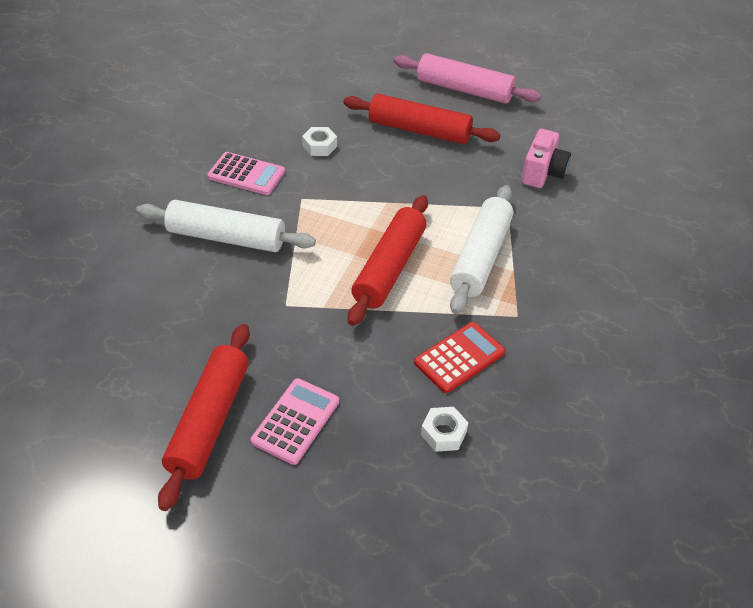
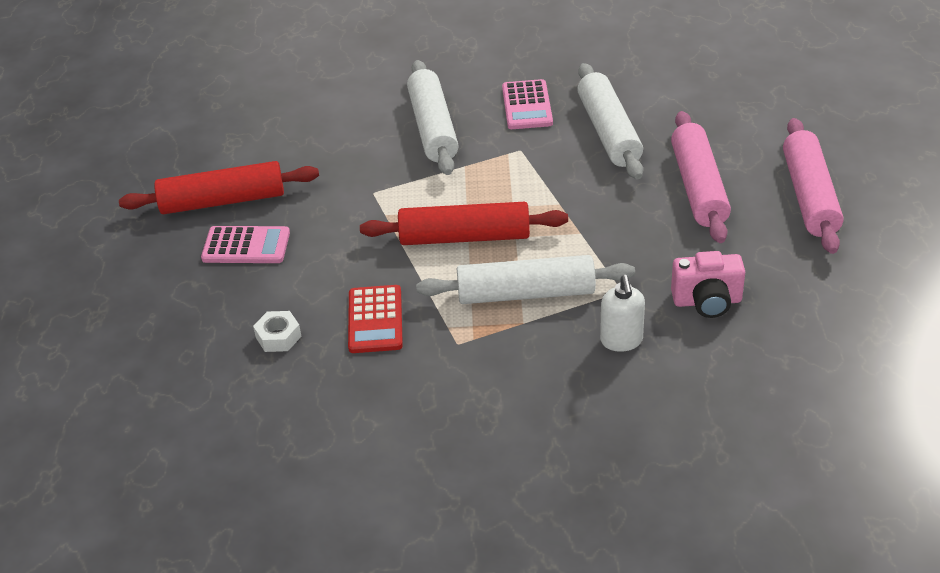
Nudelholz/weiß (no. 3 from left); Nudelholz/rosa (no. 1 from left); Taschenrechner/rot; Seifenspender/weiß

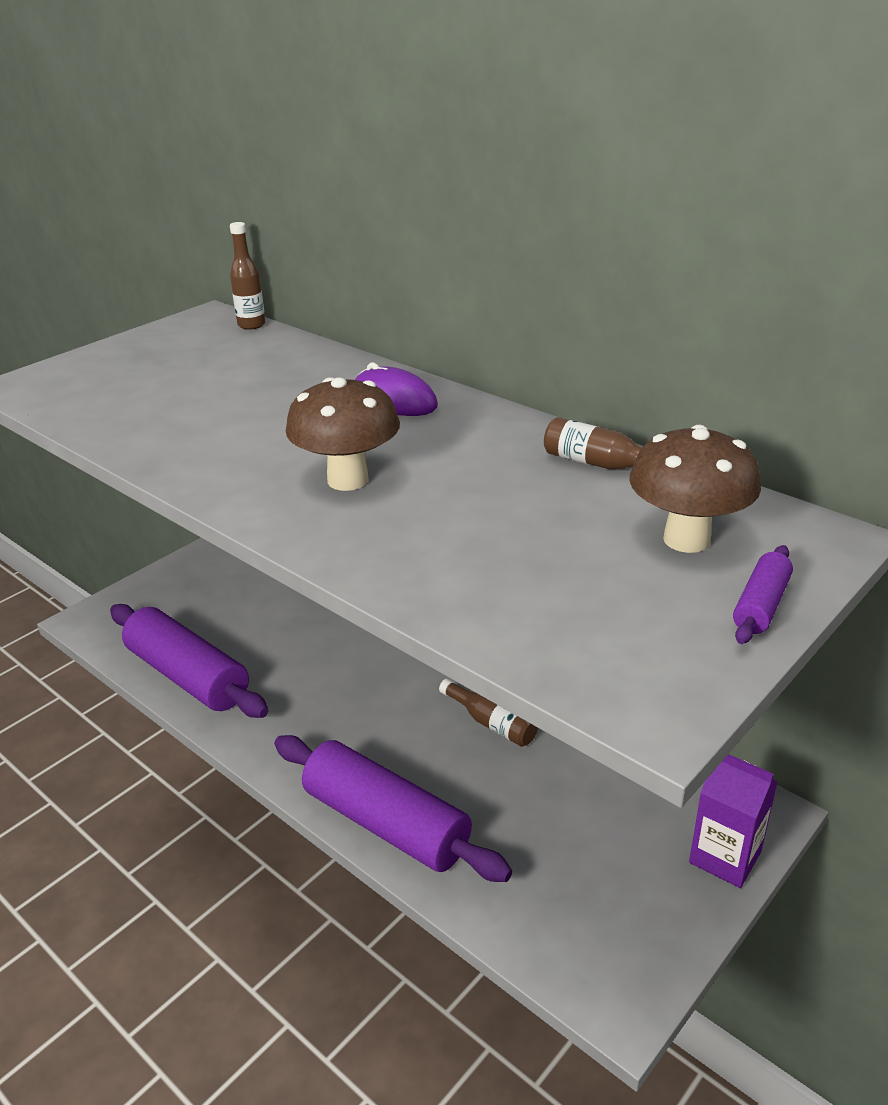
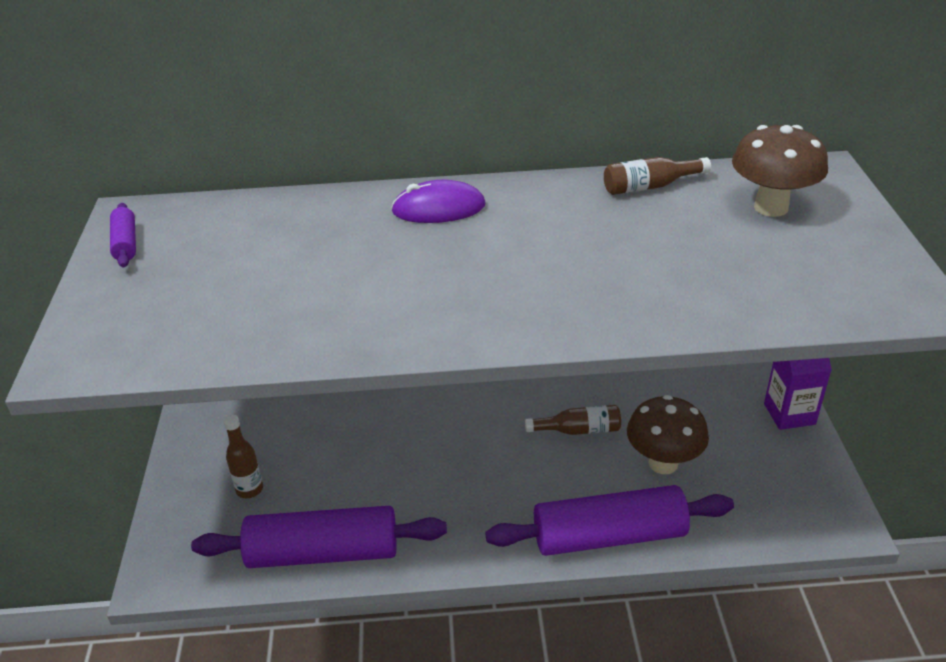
Flasche/braun (no. 1 from left); Pilz/braun (no. 1 from left); Nudelholz/lila (no. 1 from left)

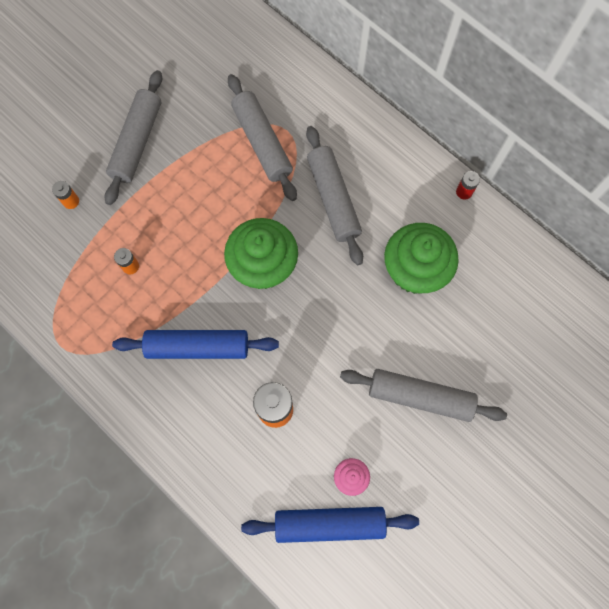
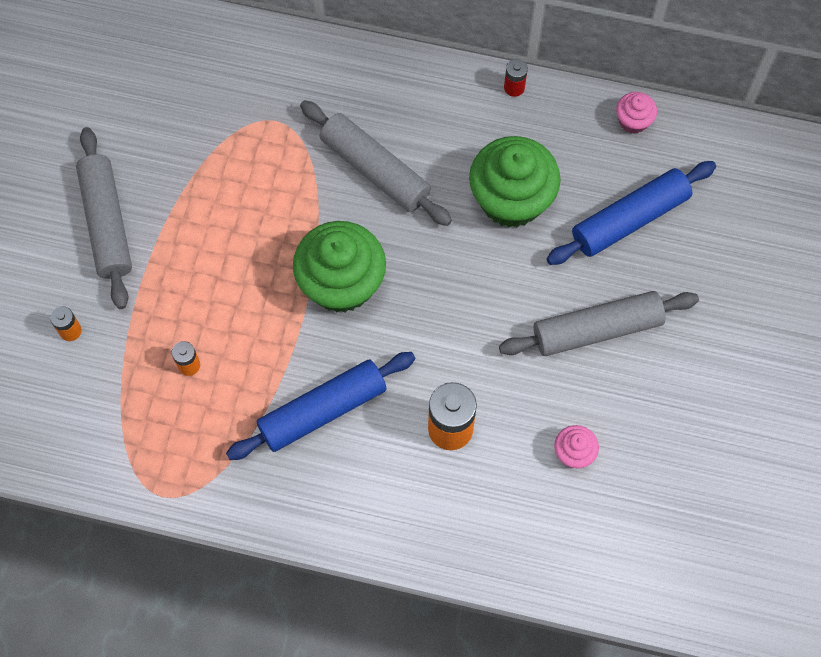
Nudelholz/grau (no. 2 from left in the first image); Nudelholz/blau (no. 2 from left); Muffin/rosa (no. 2 from left)

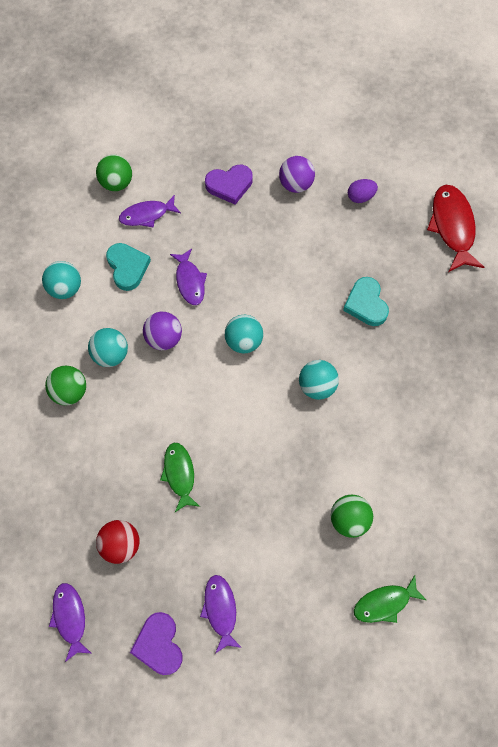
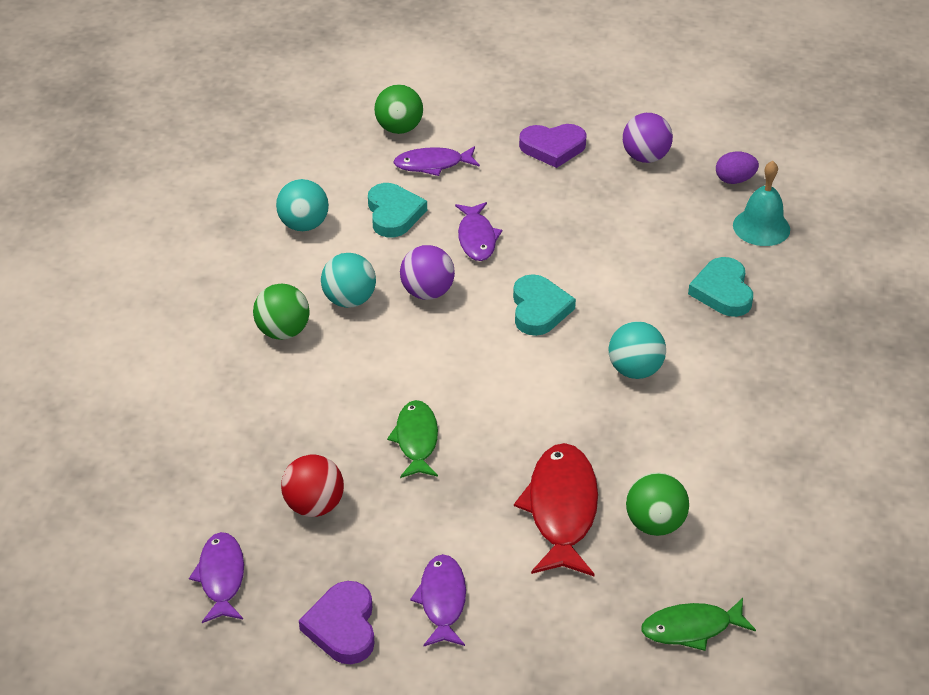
Herz/türkis (no. 2 from left); Fisch/rot; Glocke/türkis

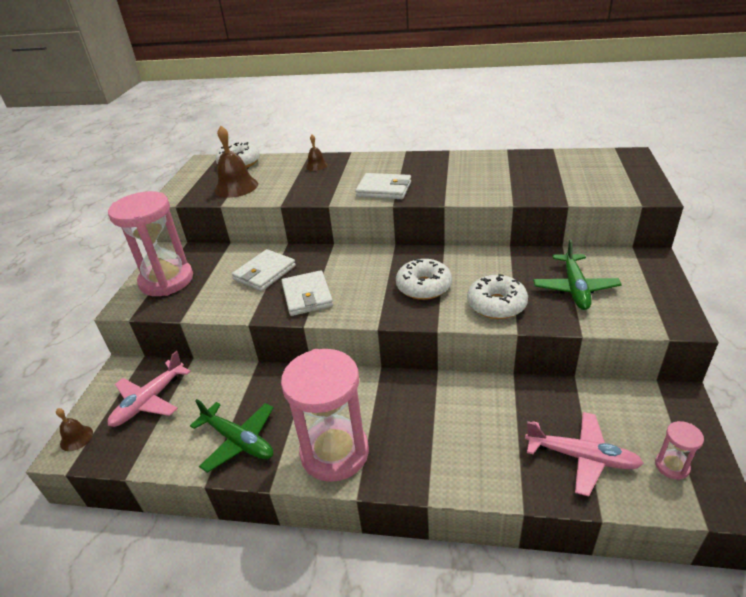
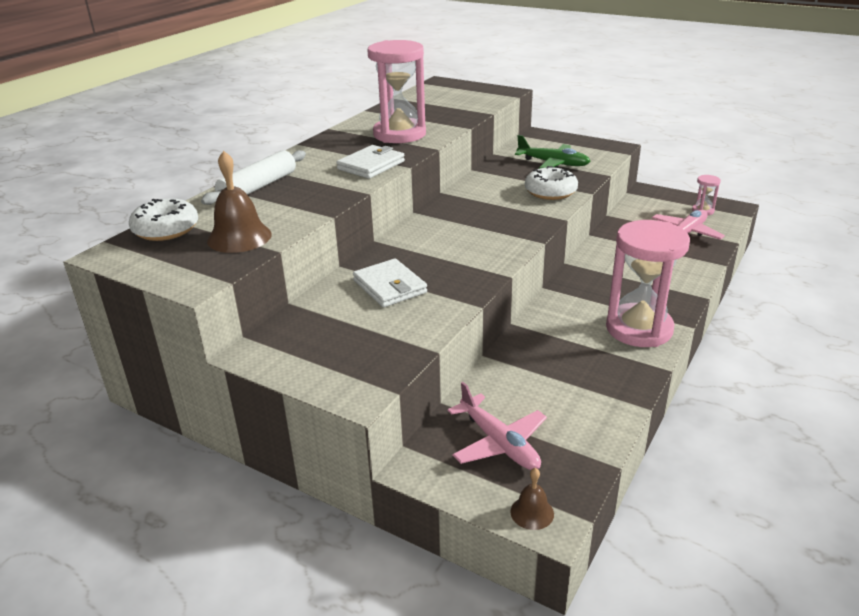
Sanduhr/rosa (no. 1 from left); Flugzeug/grün (no. 1 from left in the first image); Geldbörse/weiß (no. 2 from left in the first image); Nudelholz/weiß; Donut/weiß (no. 2 from left in the first image)

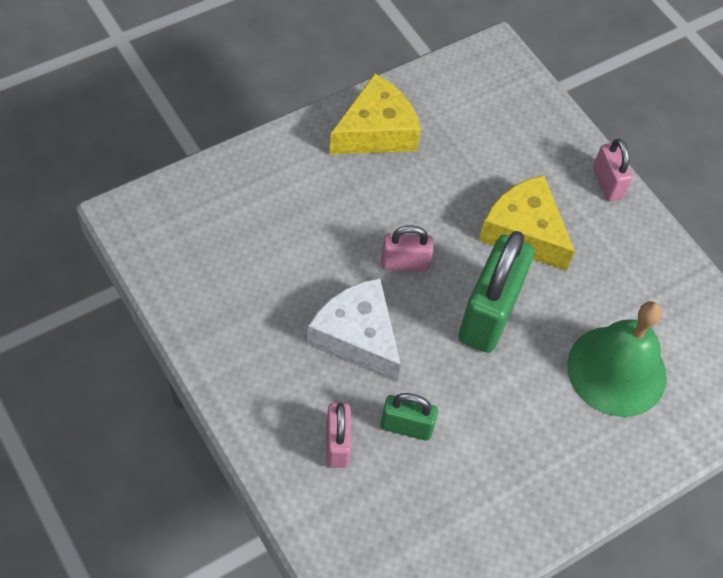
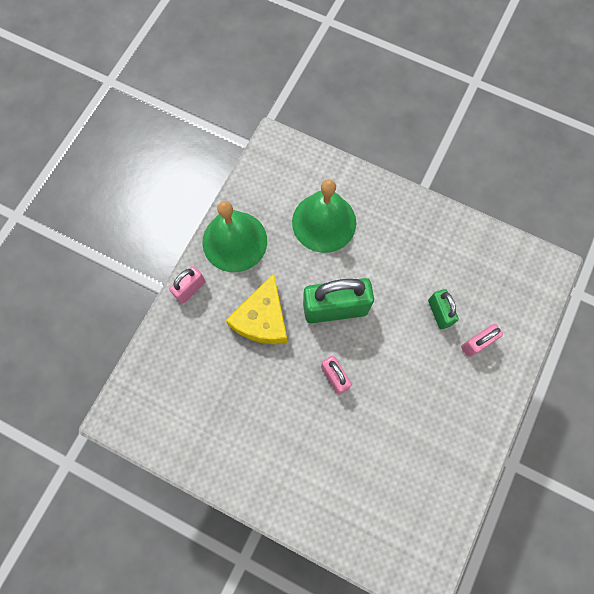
Käse/weiß; Käse/gelb (no. 1 from left in the first image); Glocke/grün (no. 1 from left)

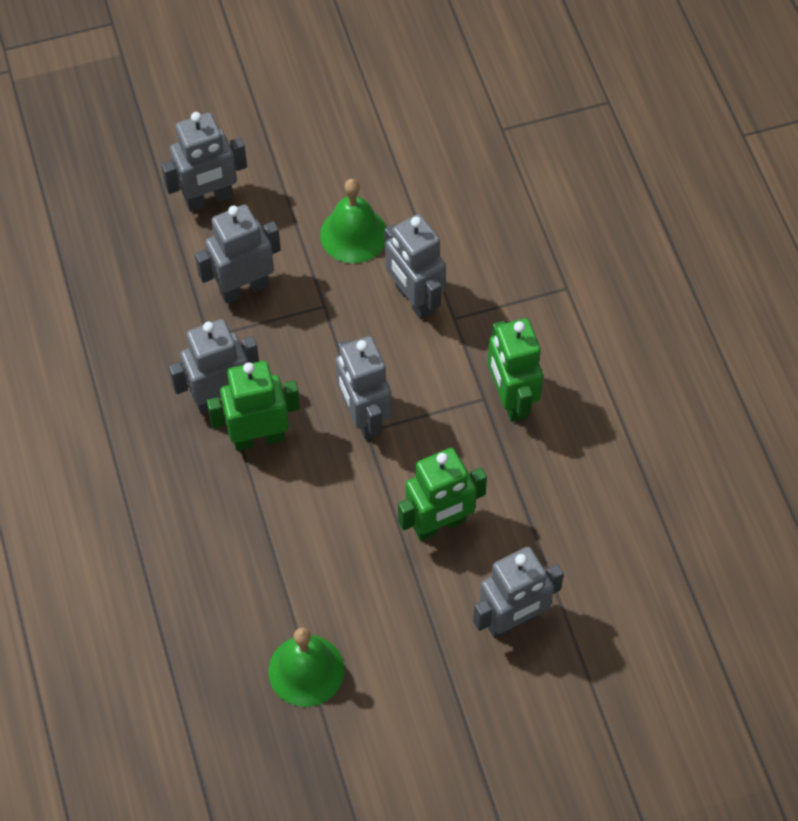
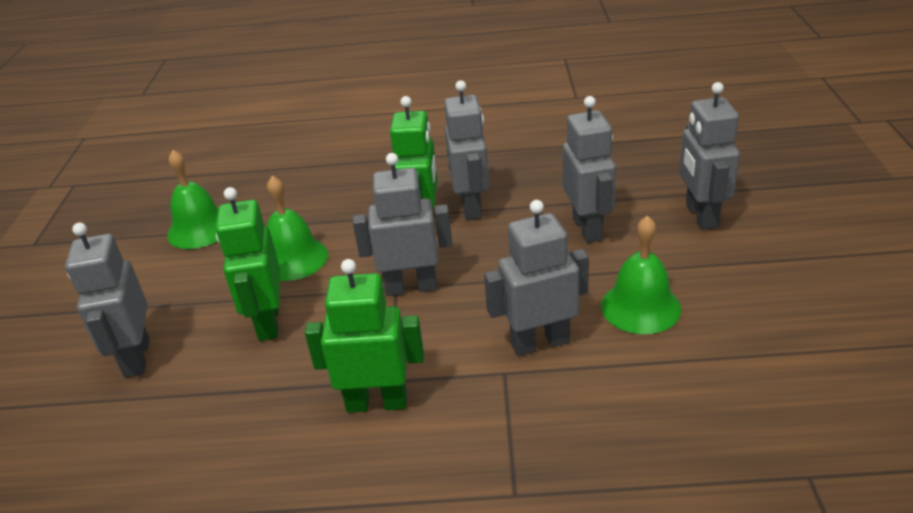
Glocke/grün (no. 2 from left)

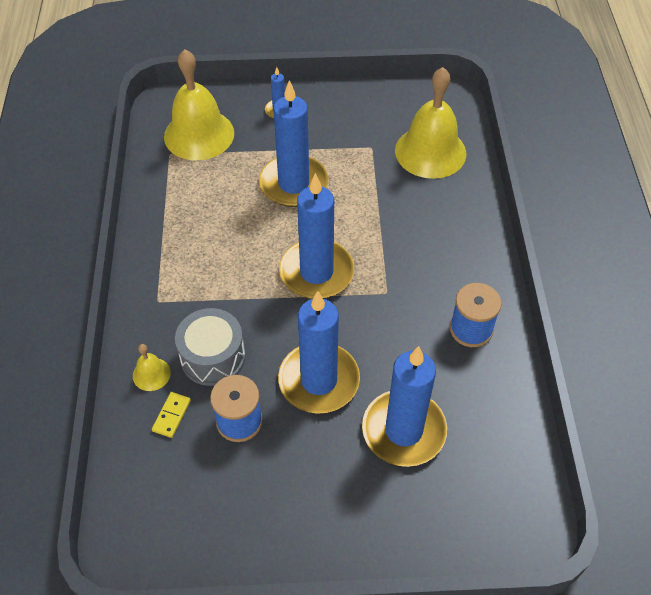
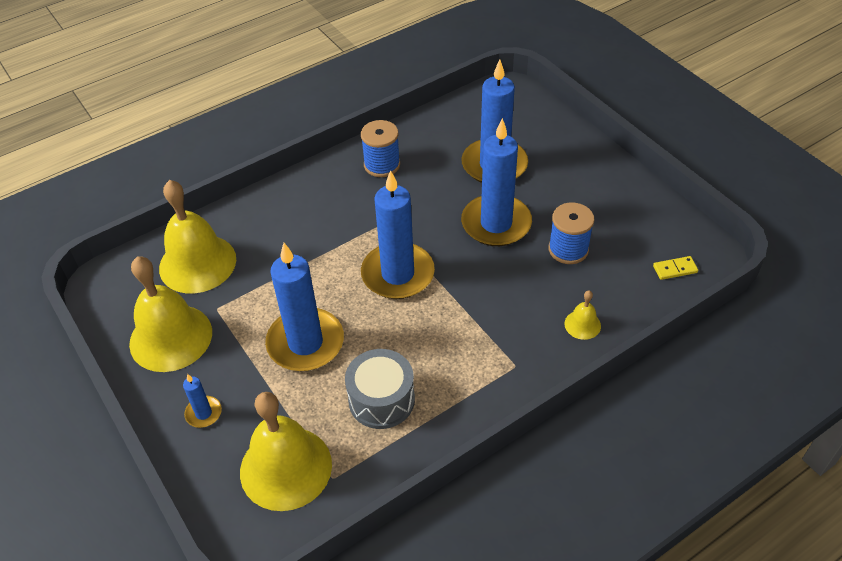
Dominostein/gelb; Trommel/grau; Glocke/gelb (no. 1 from left)

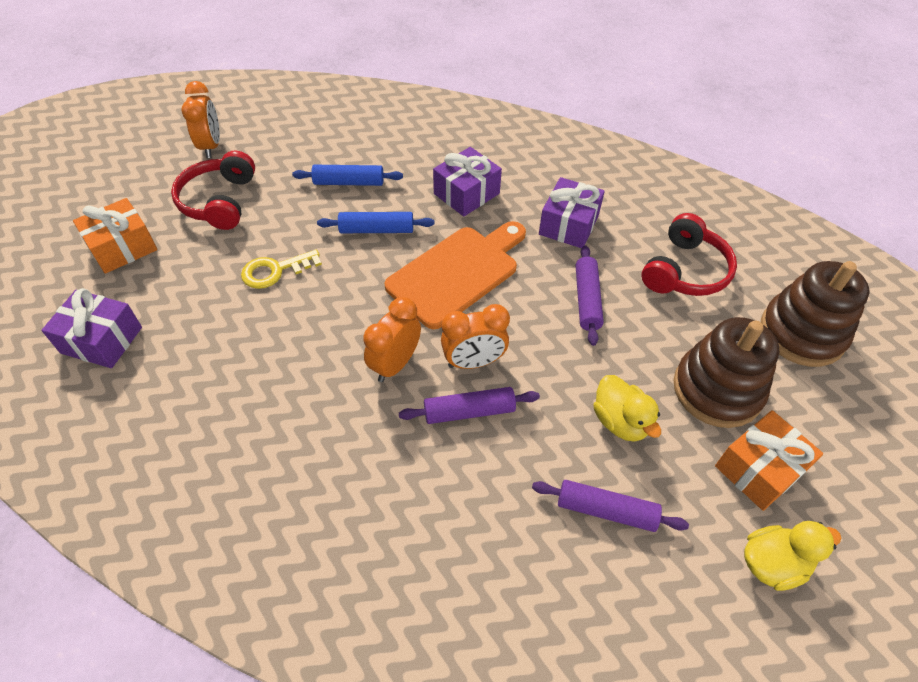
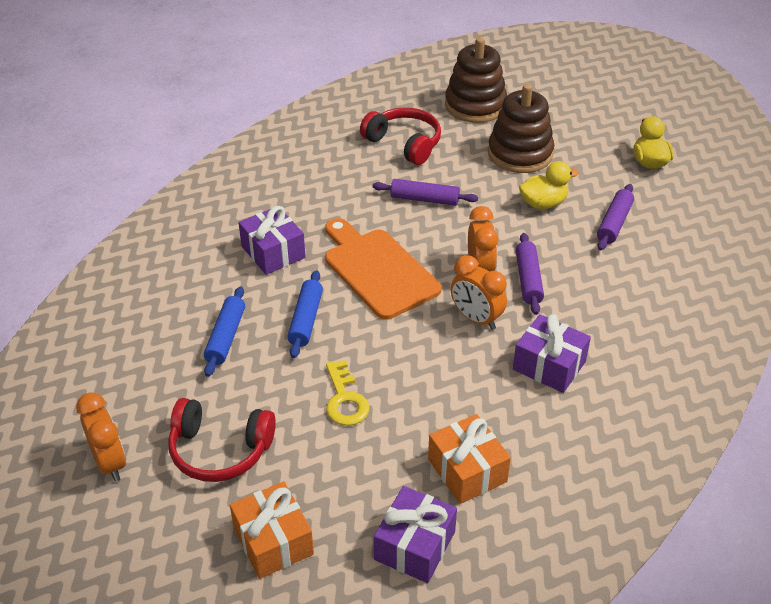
Wecker/orange (no. 1 from left); Geschenk/lila (no. 3 from left); Geschenk/orange (no. 2 from left)

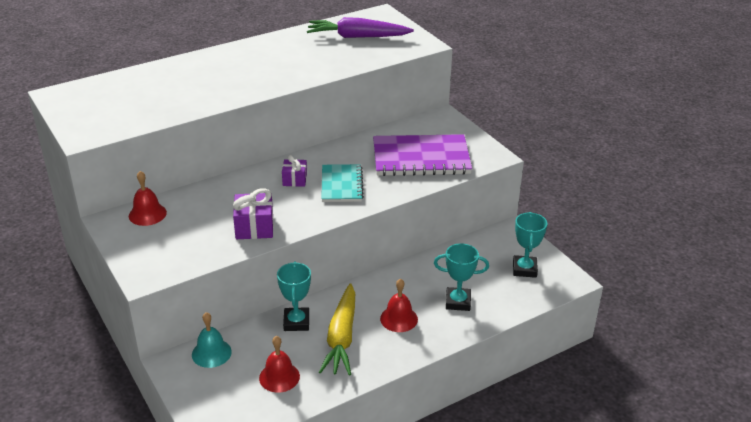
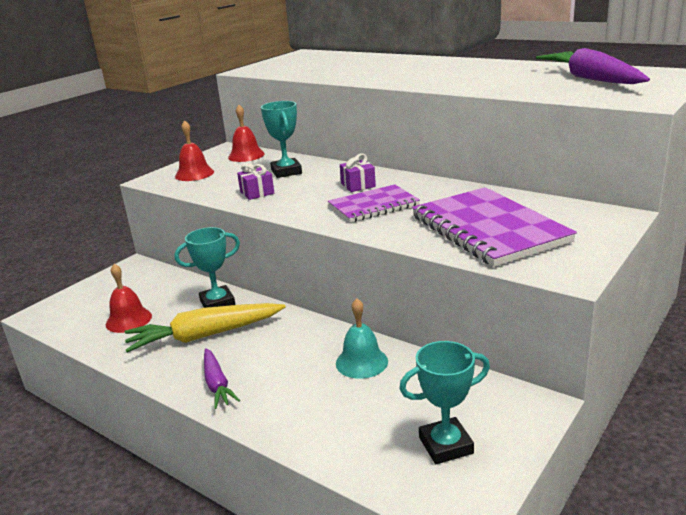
Glocke/türkis; Geschenk/lila (no. 1 from left); Notizbuch/lila (no. 1 from left); Glocke/rot (no. 2 from left); Pokal/türkis (no. 2 from left); Karotte/lila (no. 1 from left)

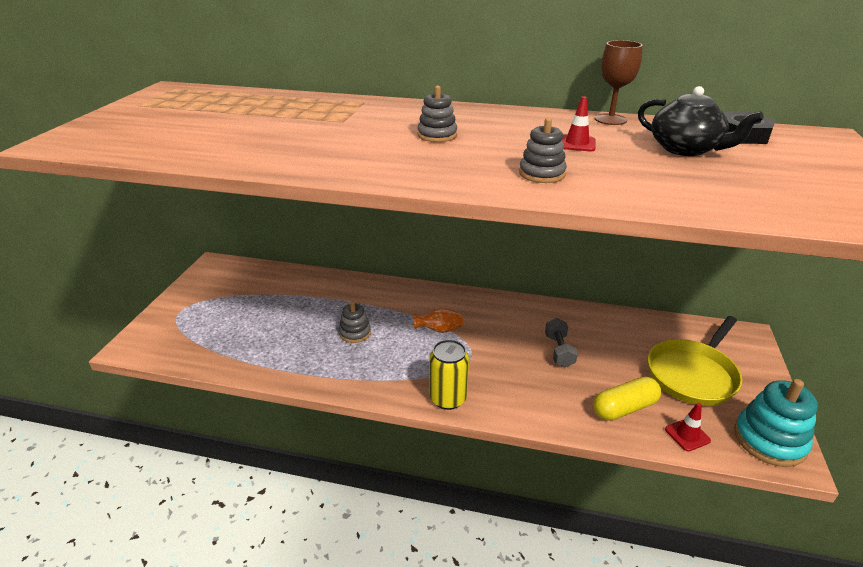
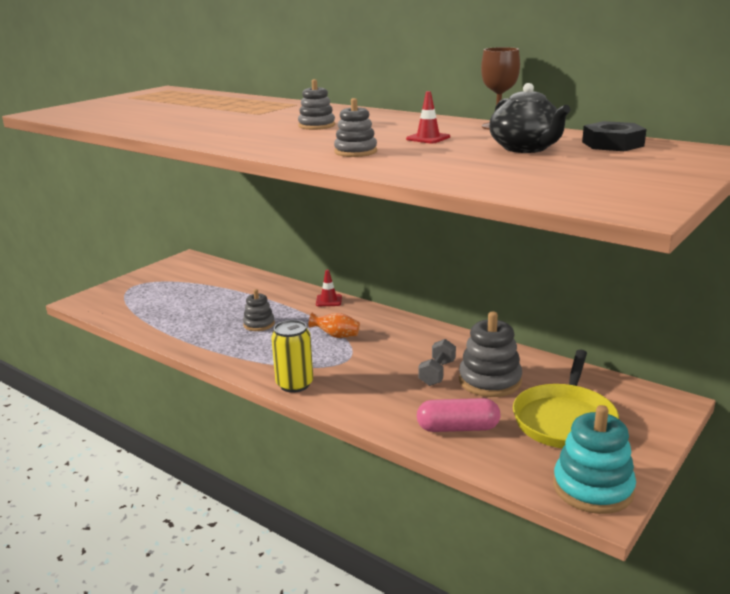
Kapsel/rosa; Pfanne/gelb; Leitkegel/rot (no. 1 from left); Stapelspielzeug/grau (no. 4 from left)

